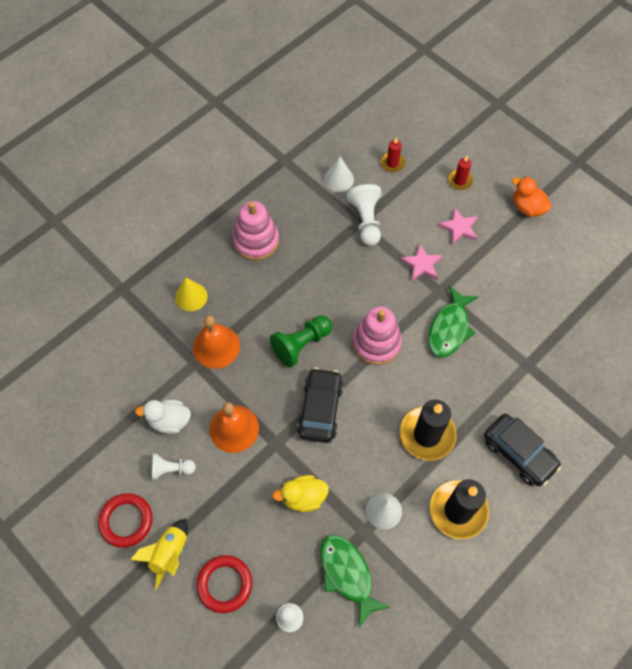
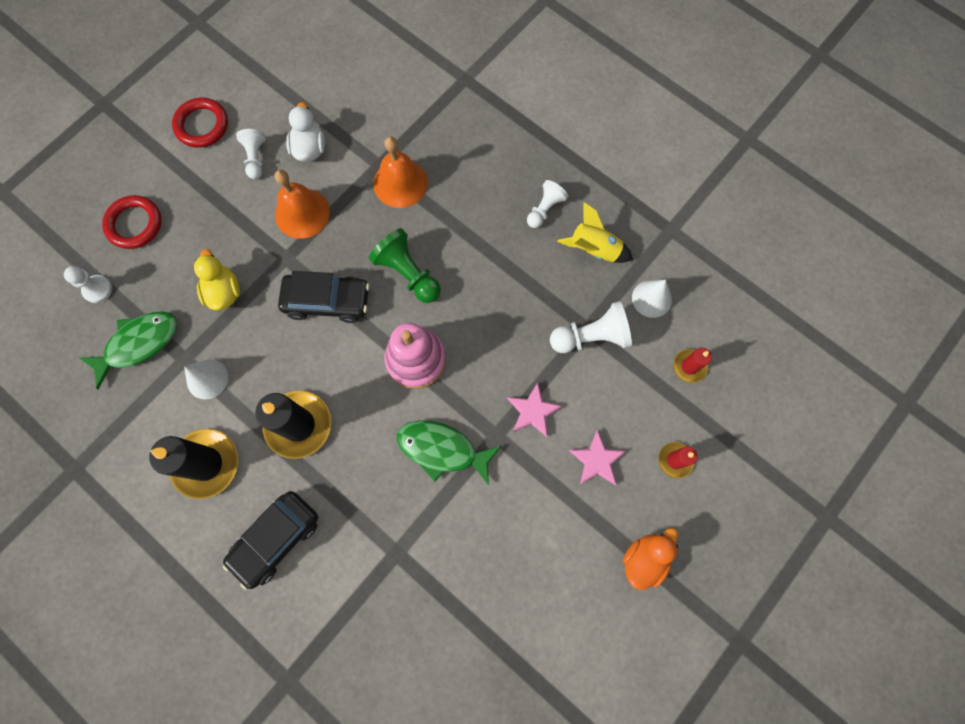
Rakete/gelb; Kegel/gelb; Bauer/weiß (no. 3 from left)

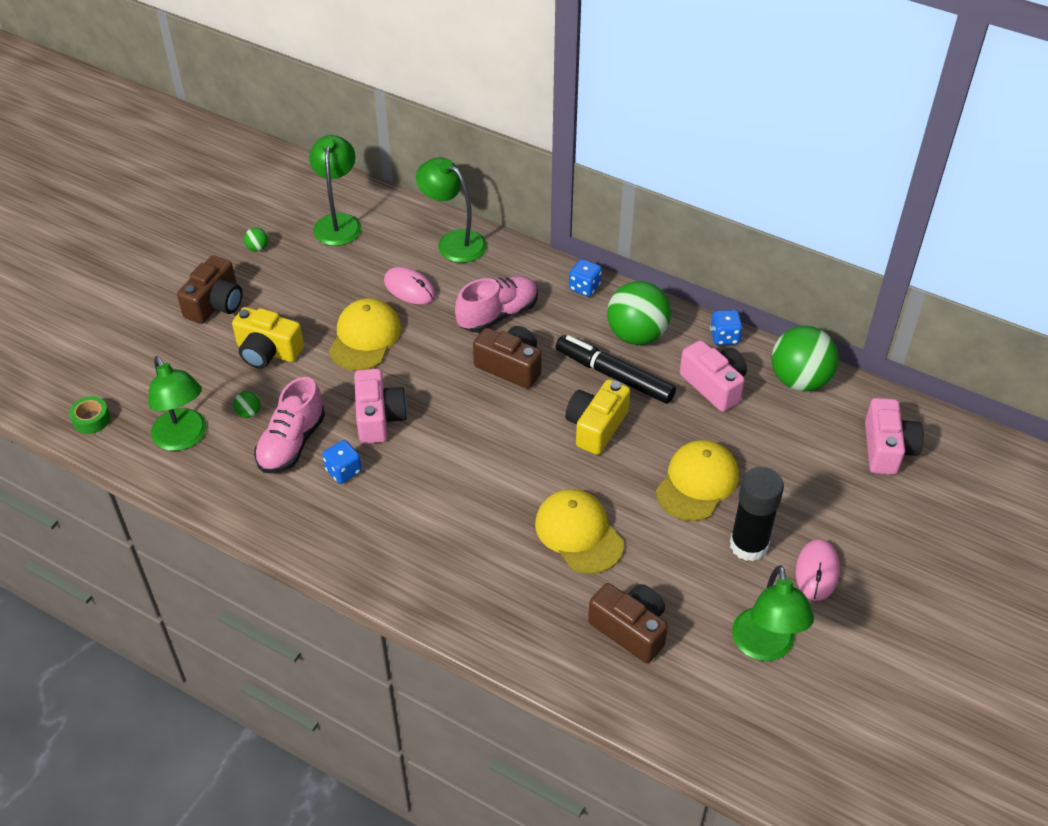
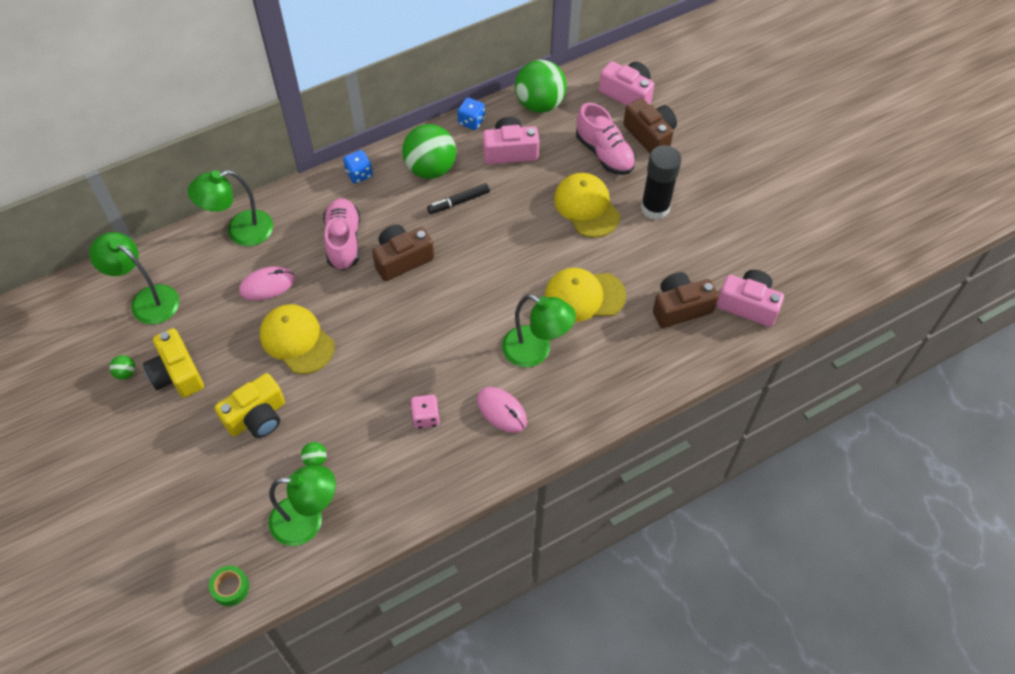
Kamera/braun (no. 2 from left); Schuh/rosa (no. 2 from left); Spielwürfel/rosa; Kamera/rosa (no. 3 from left); Filzstift/schwarz; Kamera/gelb (no. 1 from left); Lampe/grün (no. 4 from left); Computermaus/rosa (no. 2 from left)

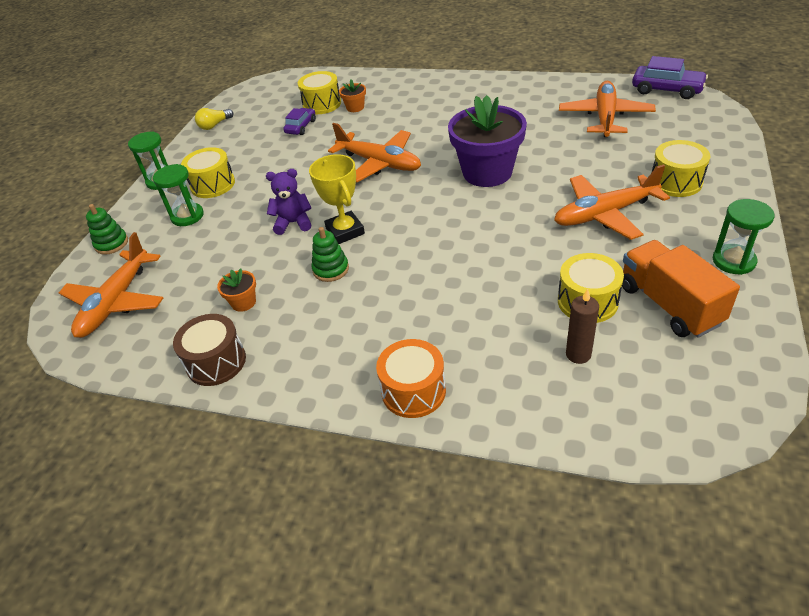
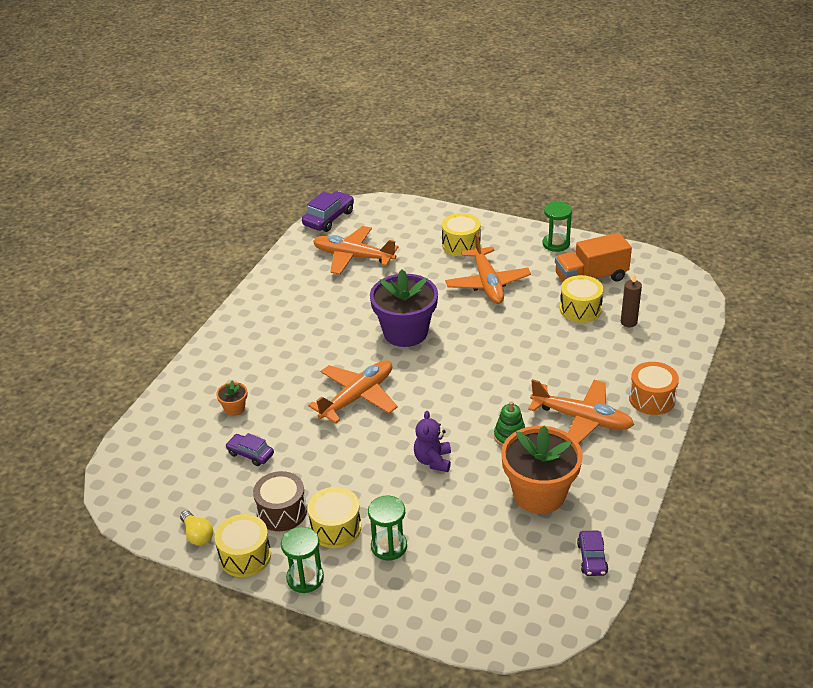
Flugzeug/orange (no. 4 from left); Stapelspielzeug/grün (no. 1 from left in the first image); Trommel/braun; Blumentopf/orange (no. 2 from left); Trommel/gelb (no. 1 from left); Pokal/gelb; Auto/lila (no. 3 from left)

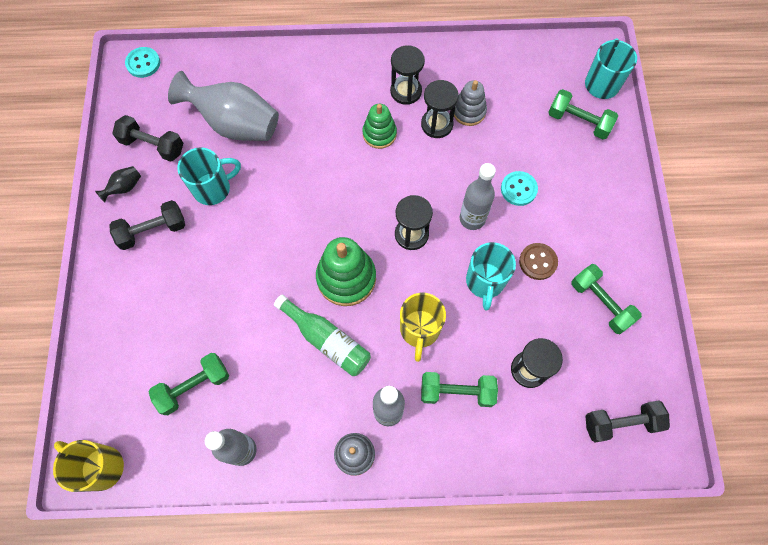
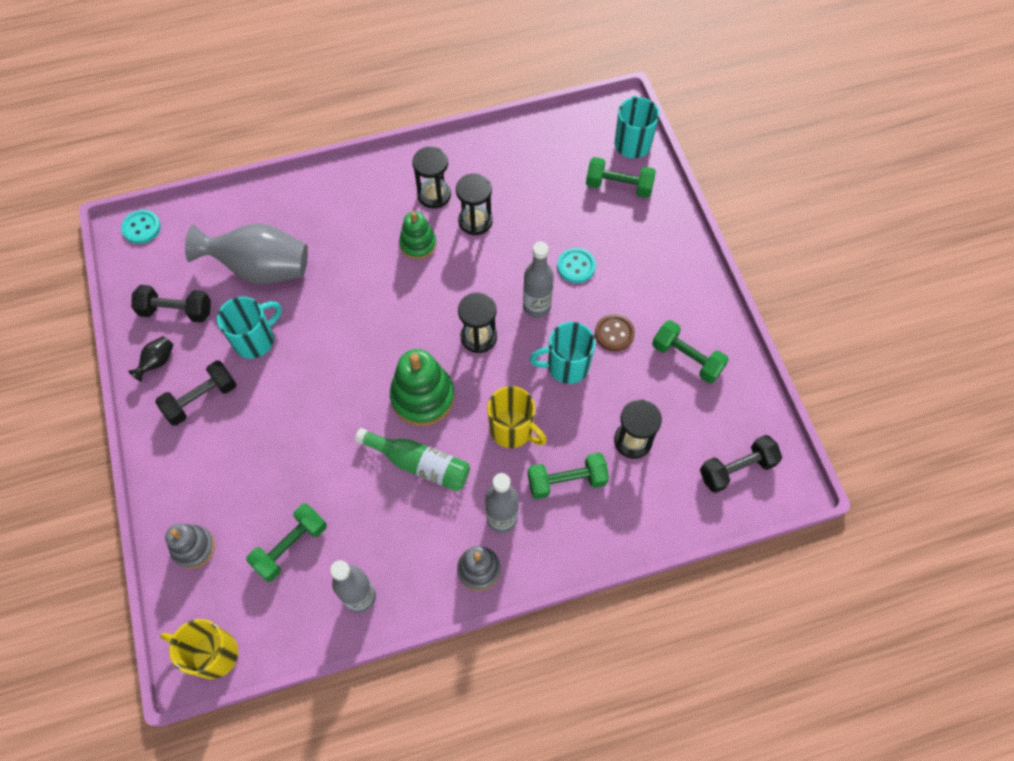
Tasse/gelb (no. 2 from left); Stapelspielzeug/grau (no. 1 from left); Tasse/türkis (no. 2 from left)

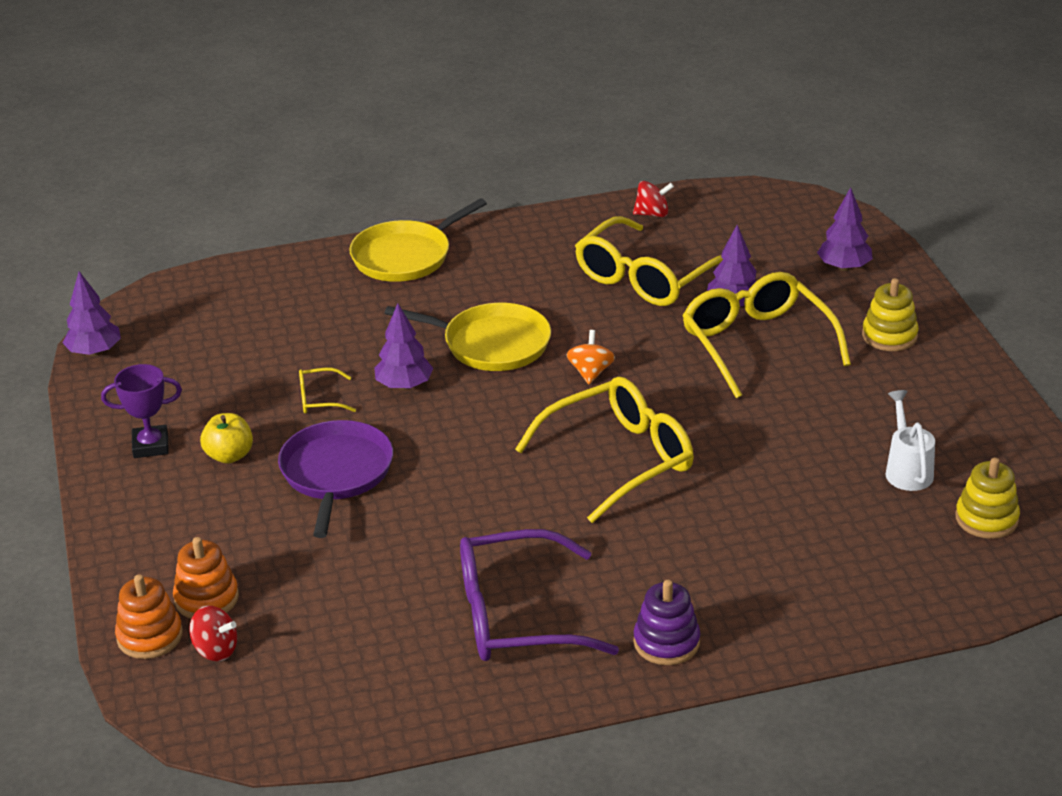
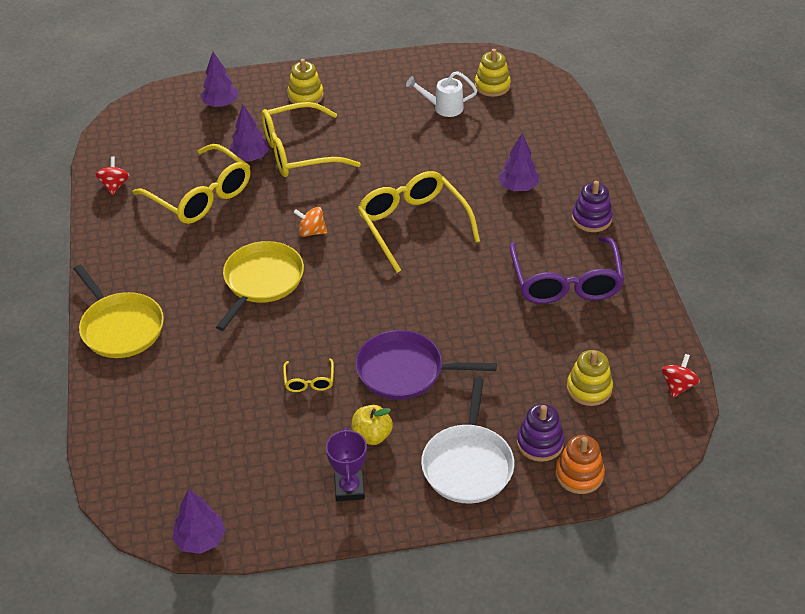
Stapelspielzeug/lila (no. 1 from left); Kreisel/rot (no. 2 from left); Baum/lila (no. 4 from left); Pfanne/weiß; Stapelspielzeug/gelb (no. 3 from left)

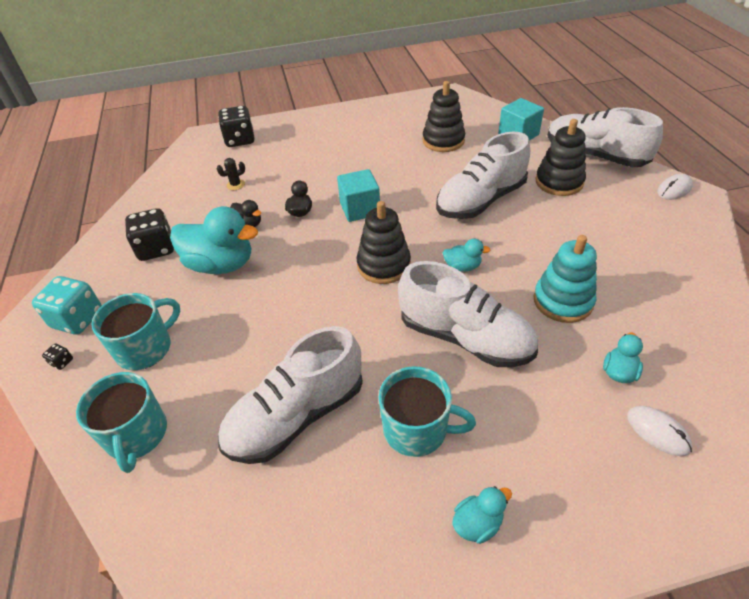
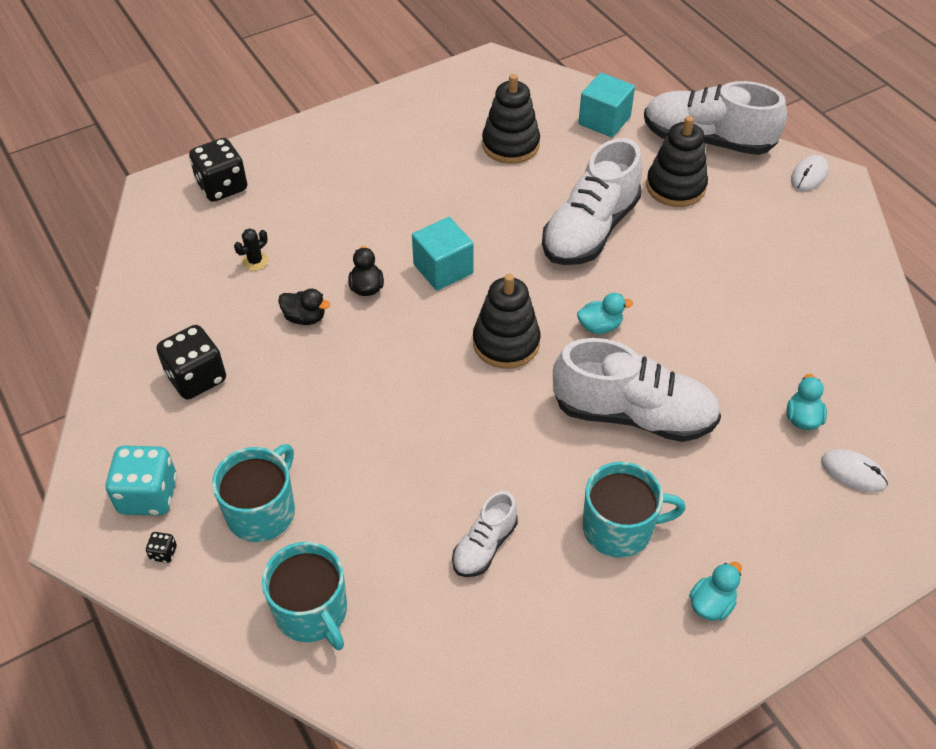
Ente/türkis (no. 1 from left in the first image); Schuh/weiß (no. 1 from left); Stapelspielzeug/türkis

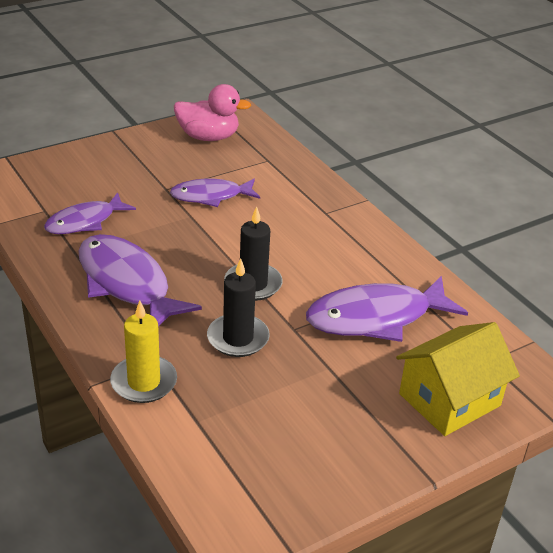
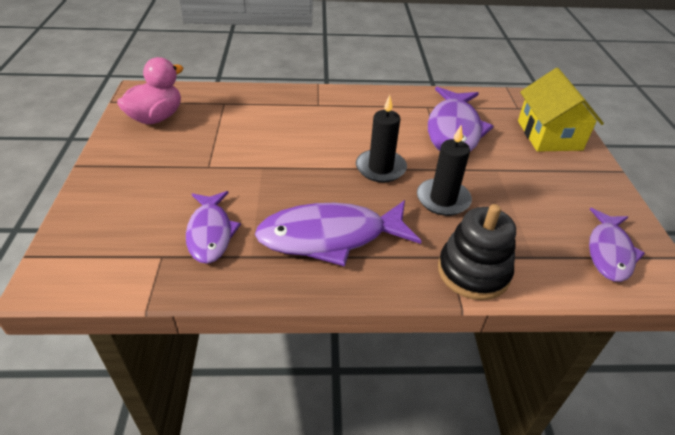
Stapelspielzeug/schwarz; Fisch/lila (no. 4 from left)

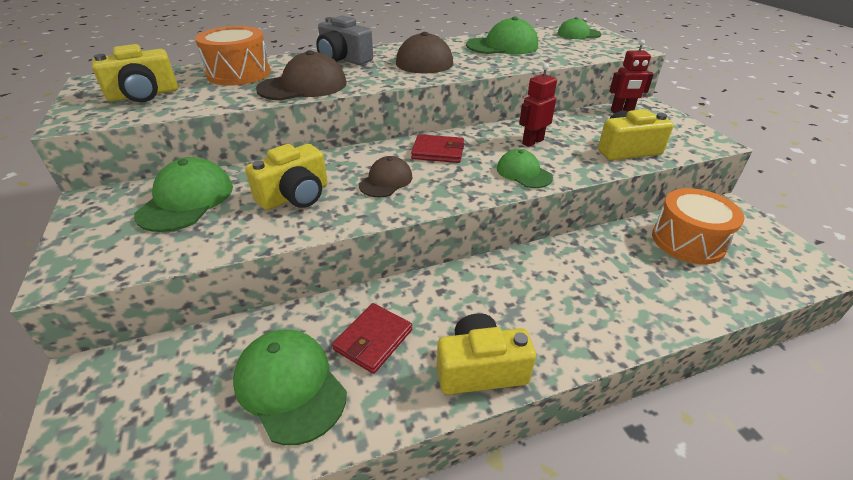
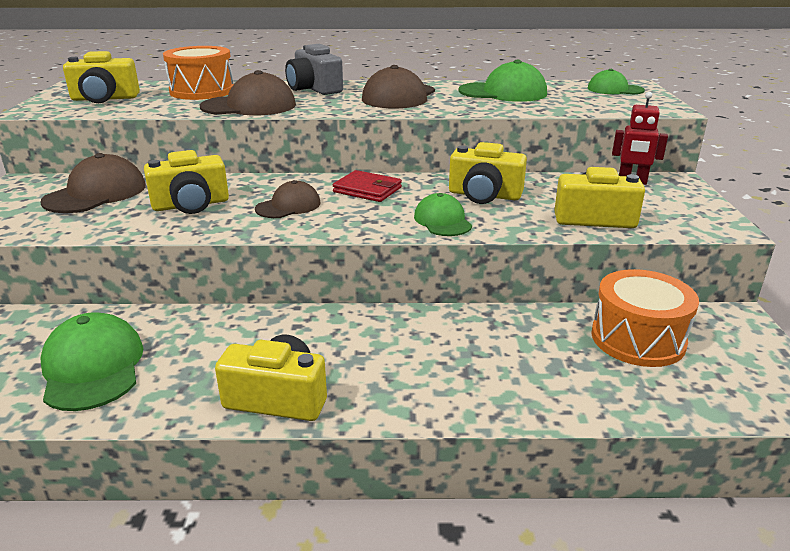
Kappe/braun (no. 1 from left); Geldbörse/rot (no. 1 from left in the first image); Kamera/gelb (no. 4 from left)

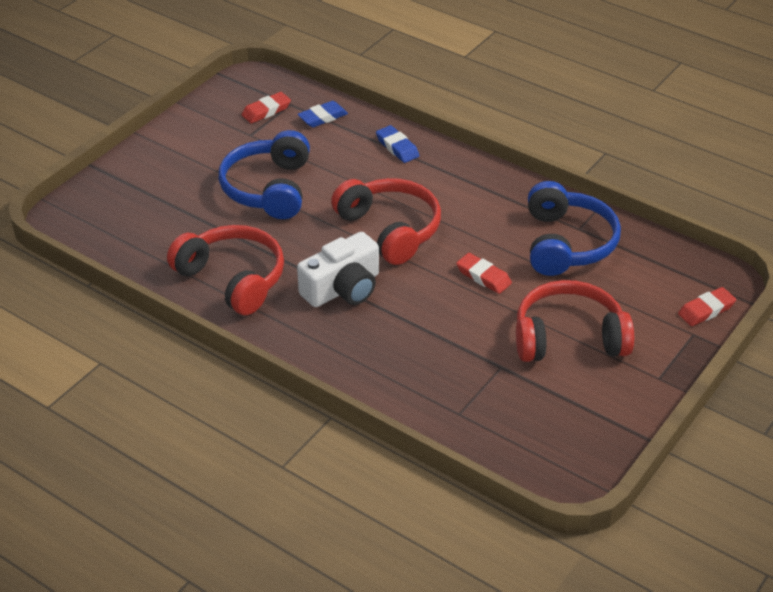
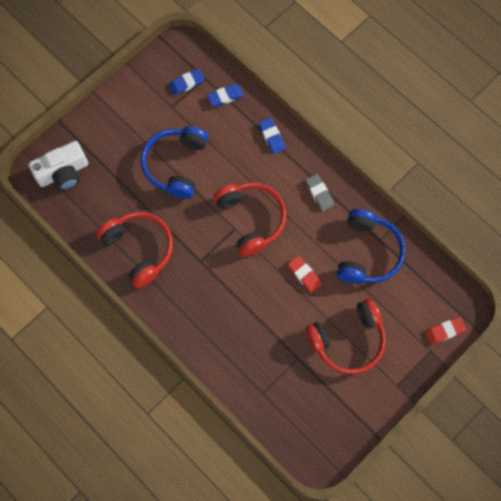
Radiergummi/blau (no. 1 from left); Kamera/weiß; Kopfhörer/rot (no. 3 from left); Radiergummi/grau

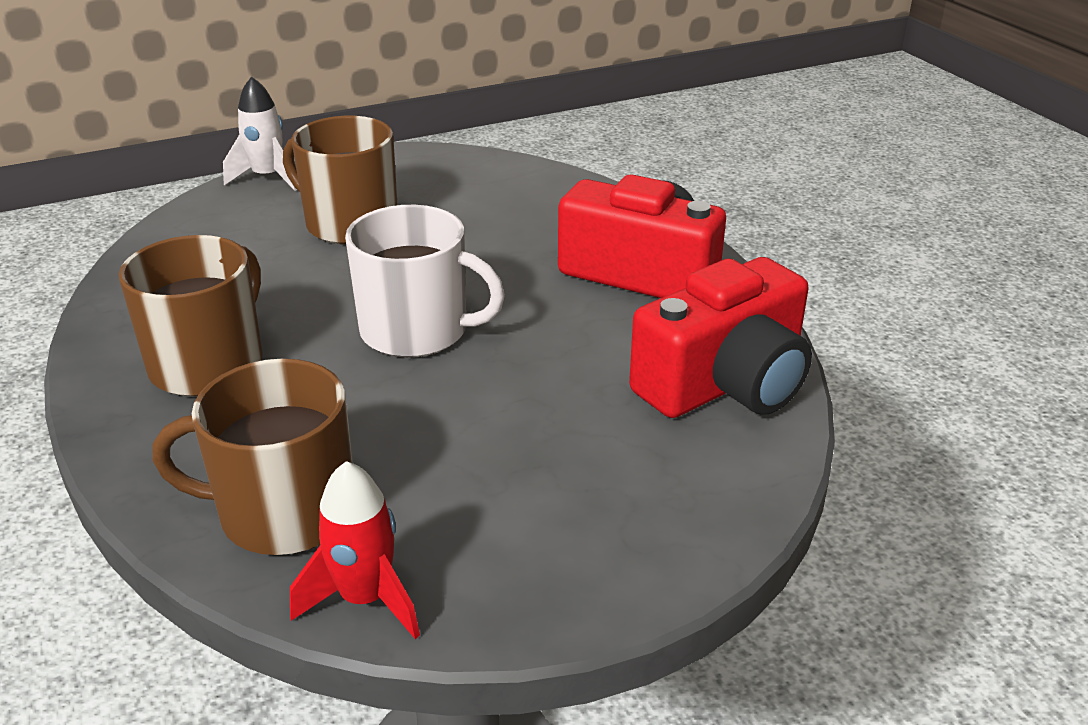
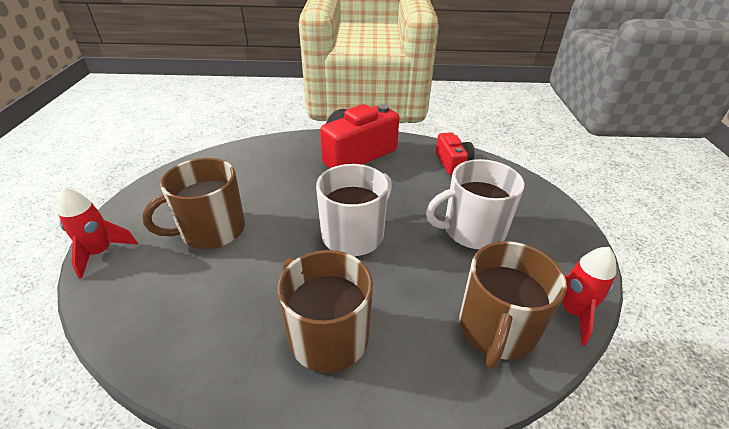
Rakete/rot (no. 1 from left); Kamera/rot (no. 2 from left); Tasse/weiß (no. 2 from left)

